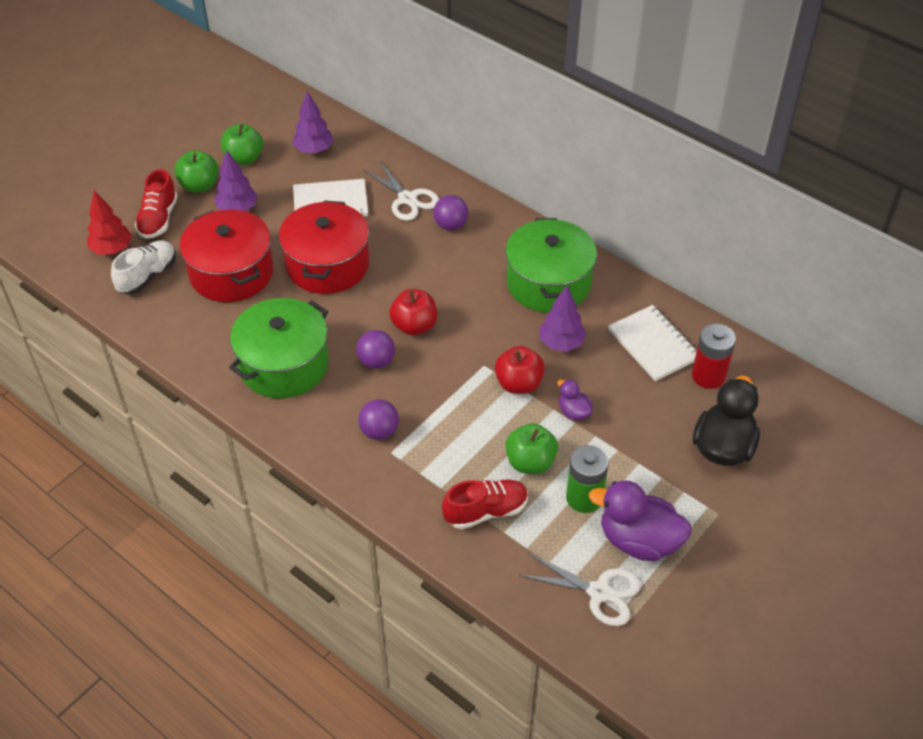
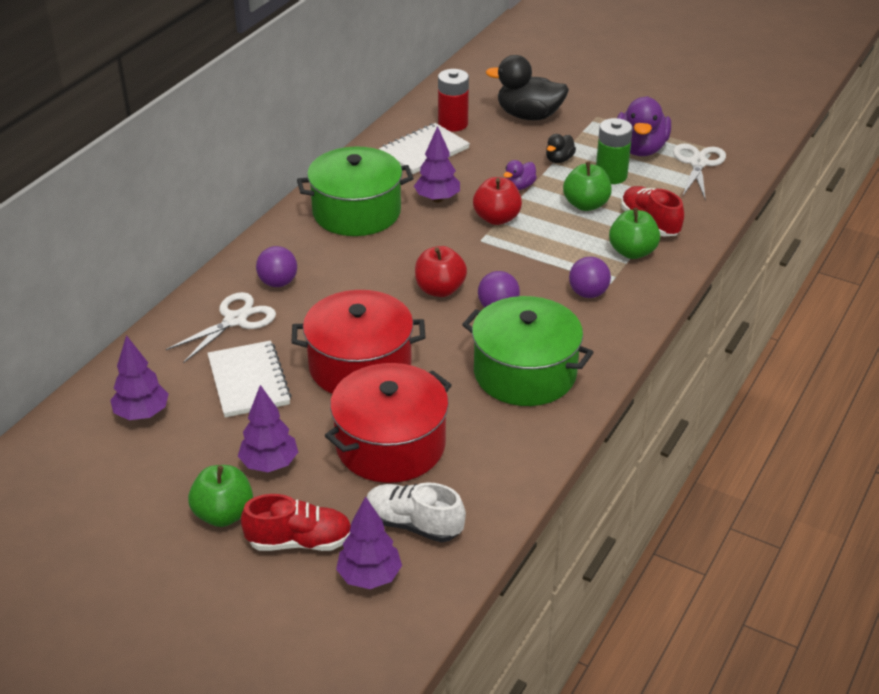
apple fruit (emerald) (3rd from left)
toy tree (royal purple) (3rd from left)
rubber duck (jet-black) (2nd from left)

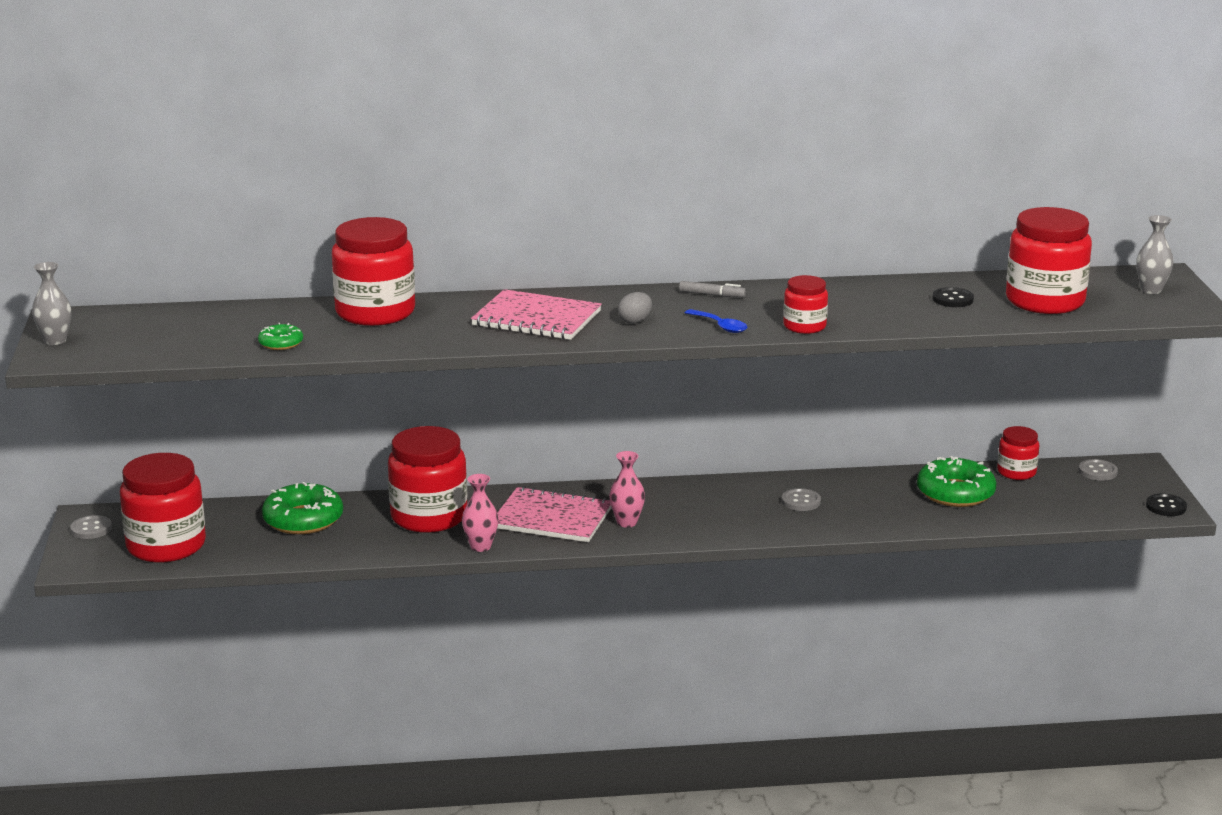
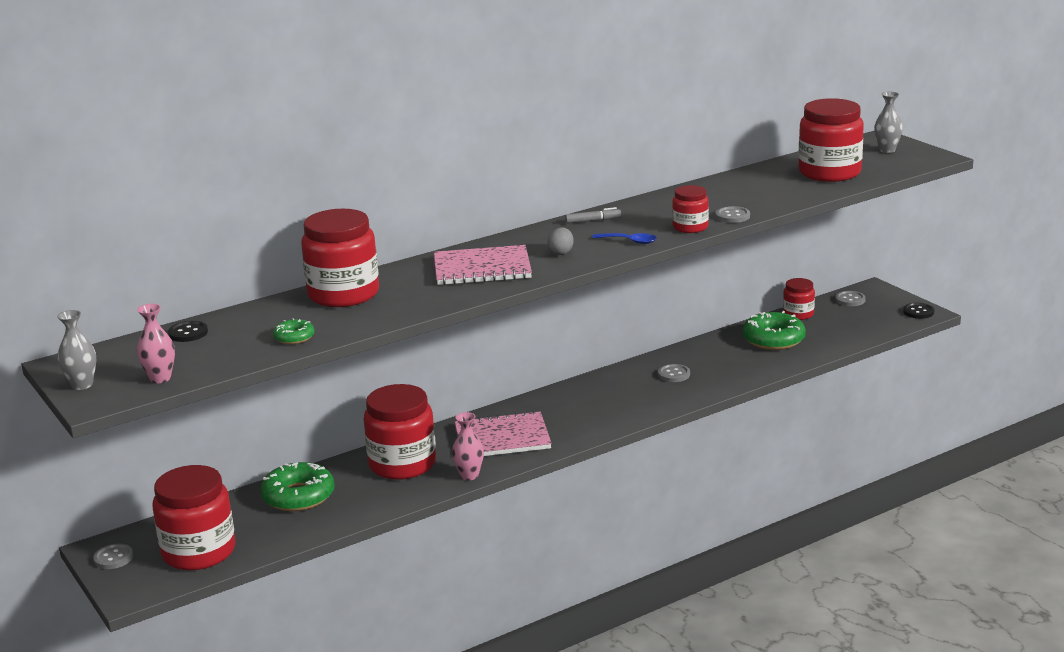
sewing button (jet-black) (1st from left)
flower vase (pink) (1st from left)
sewing button (grey) (3rd from left)

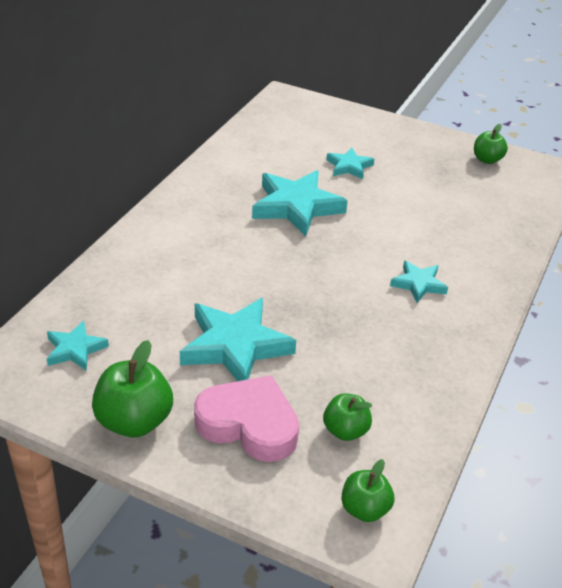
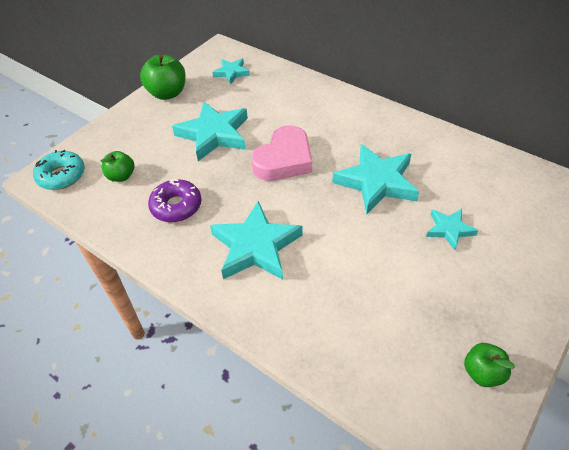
star (teal) (3rd from left)
love heart (pink)
doughnut (teal)
doughnut (royal purple)

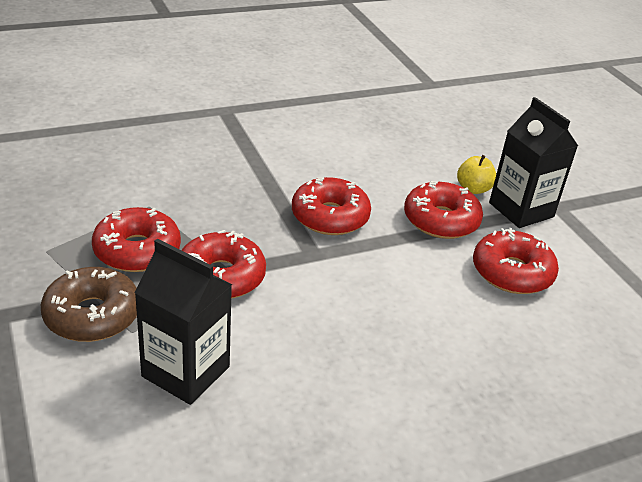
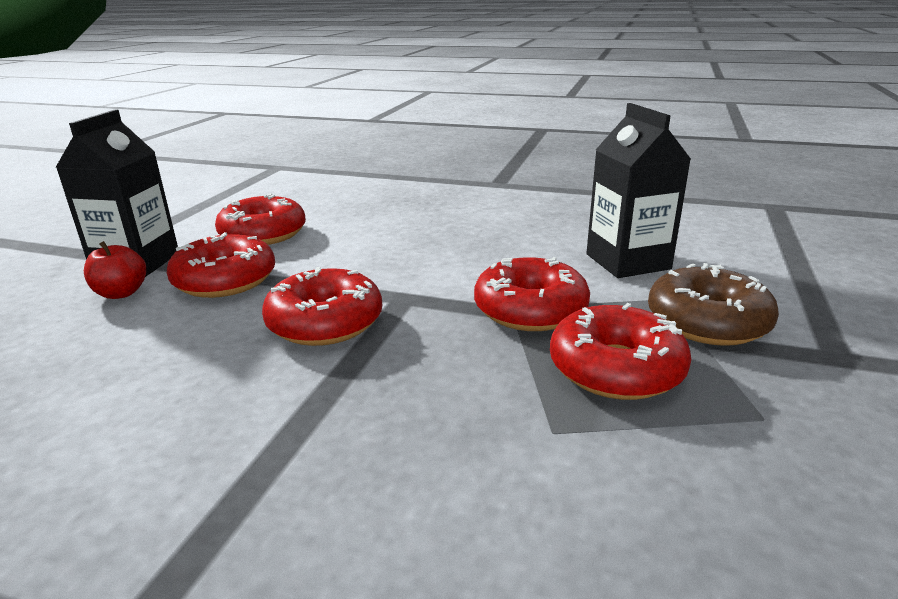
apple fruit (red)

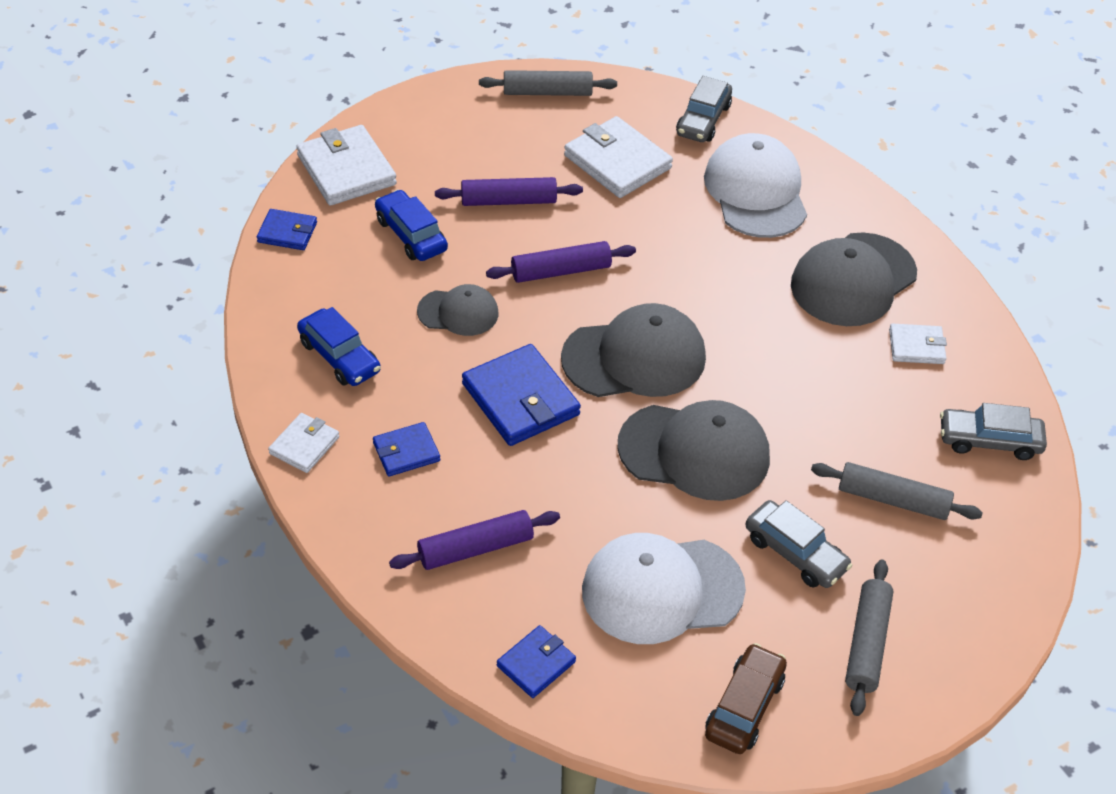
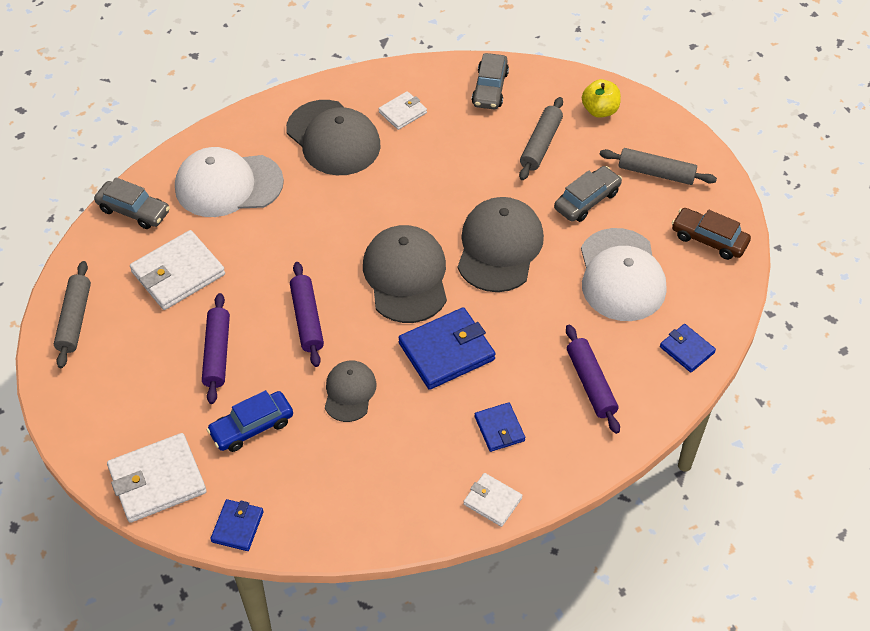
automobile (royal blue) (1st from left in the first image)
card wallet (pure white) (3rd from left)
apple fruit (bright yellow)

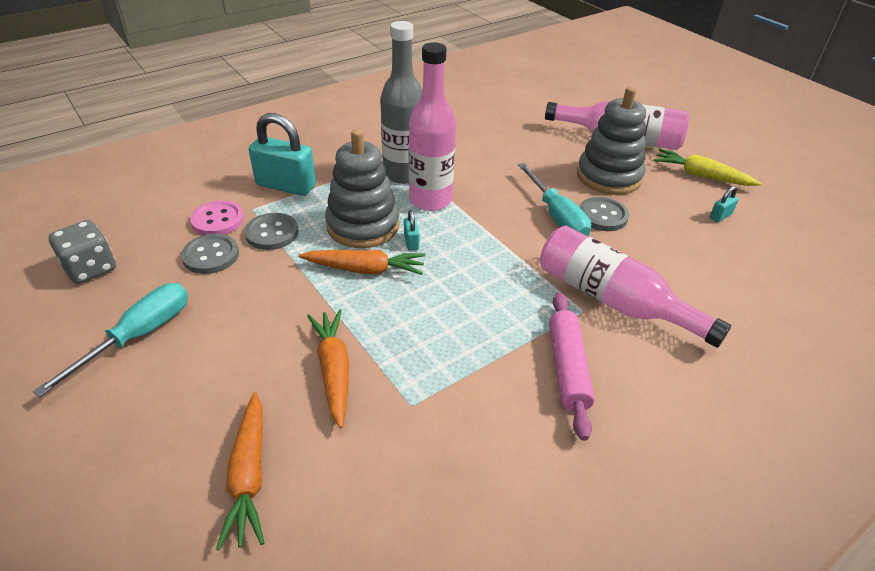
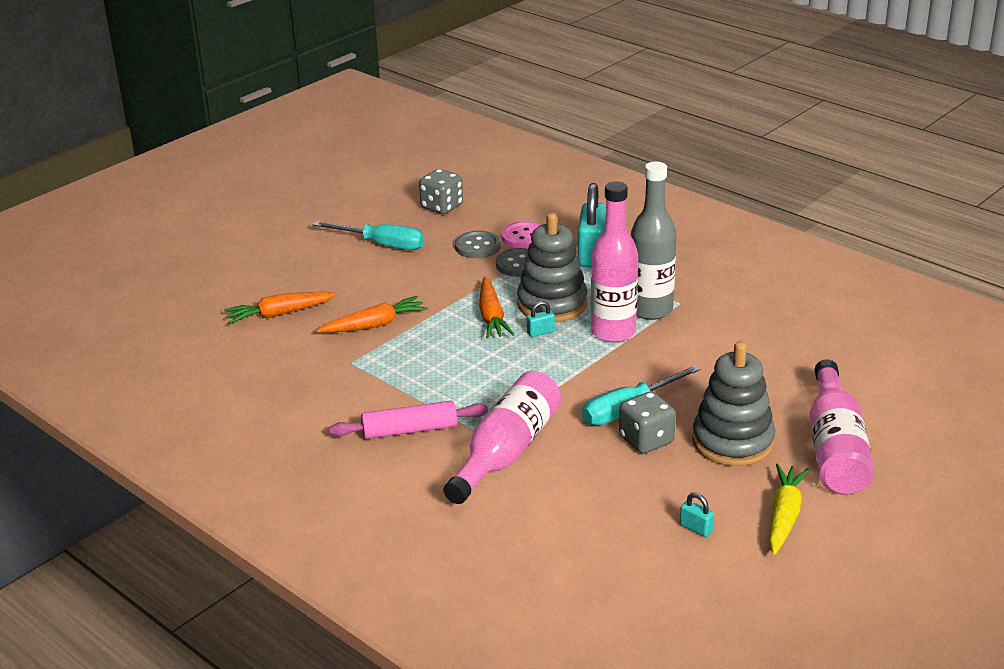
die (grey) (2nd from left)

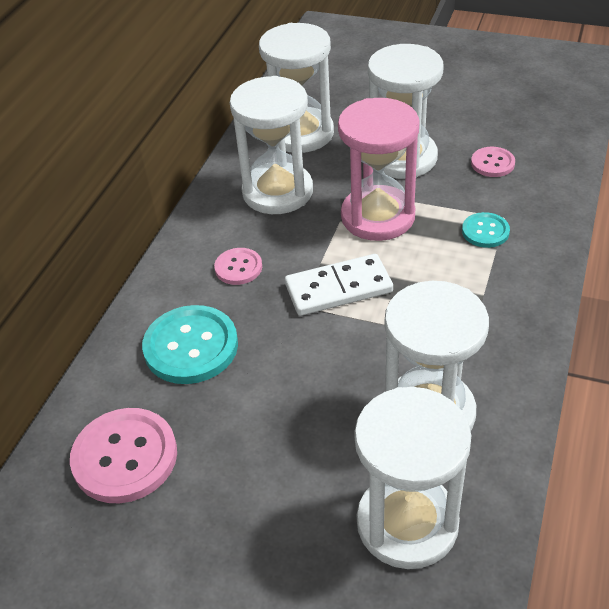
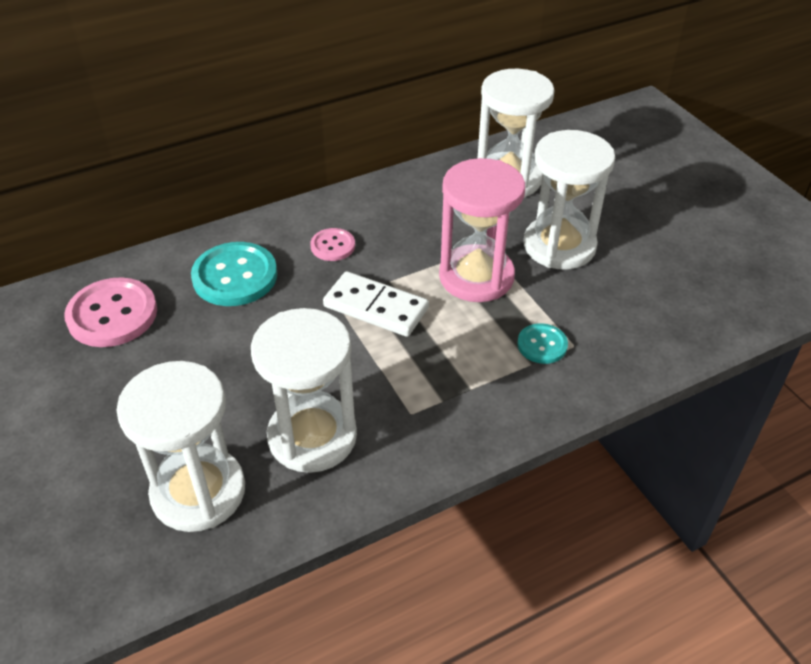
hourglass (pure white) (1st from left in the first image)
sewing button (pink) (3rd from left in the first image)

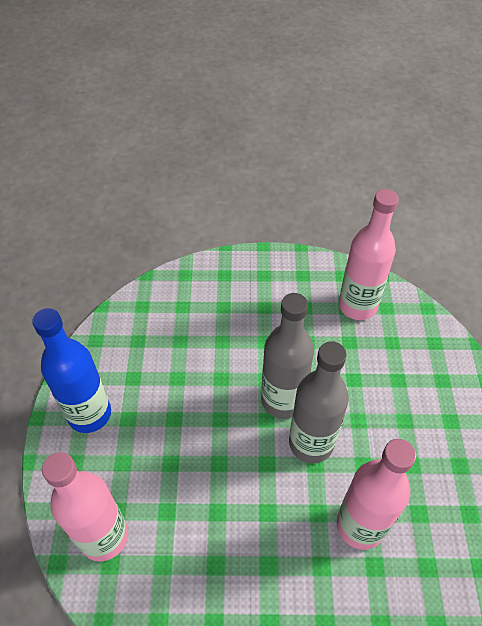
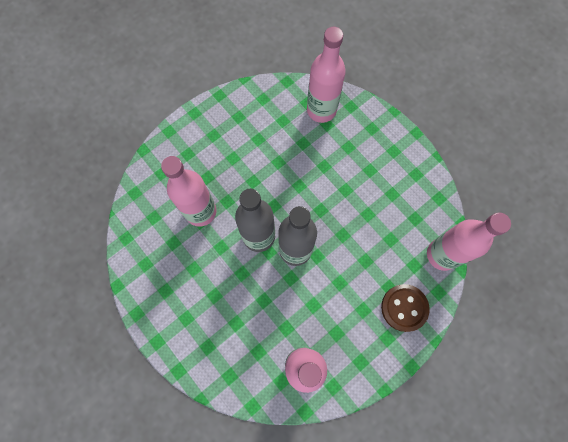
bottle (royal blue)
bottle (pink) (4th from left)
sewing button (dark brown)

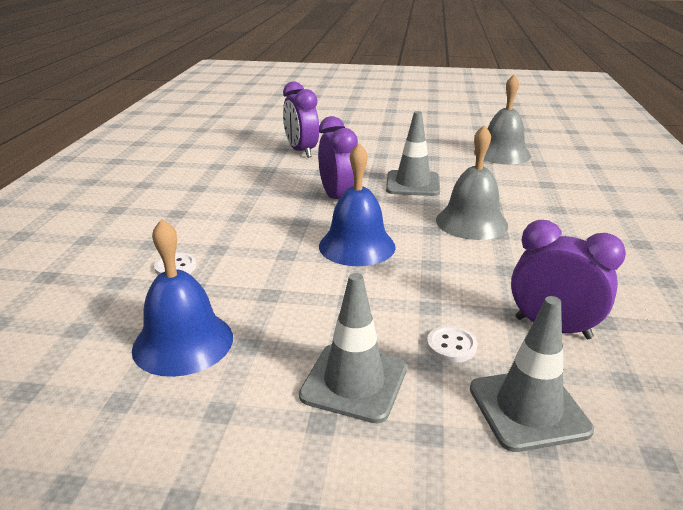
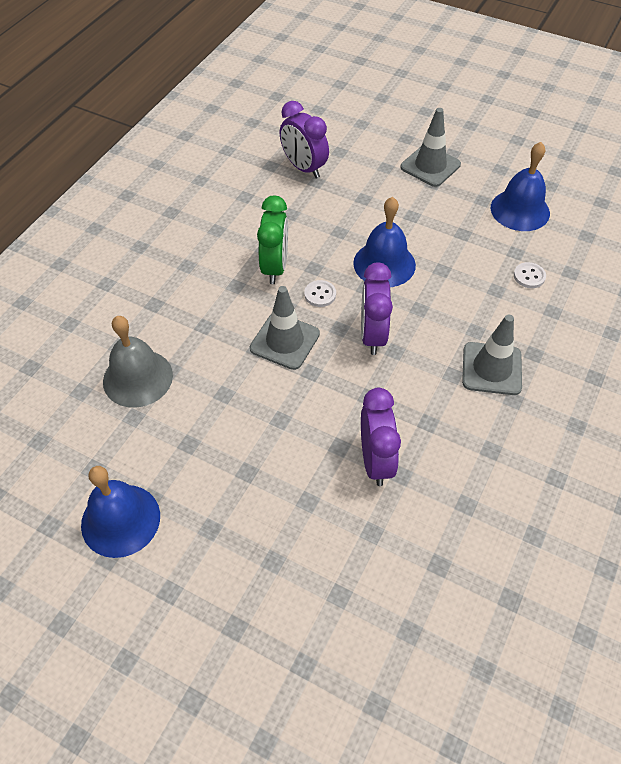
clock (emerald)
traffic cone (grey) (3rd from left)
sewing button (pure white) (1st from left)
school bell (royal blue) (1st from left)

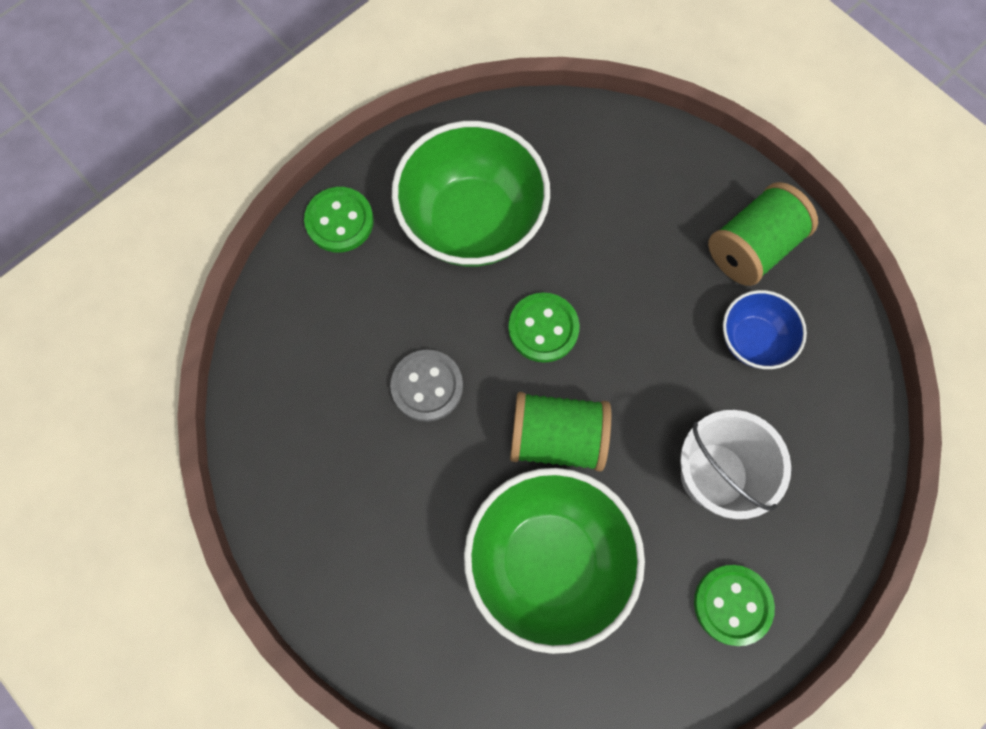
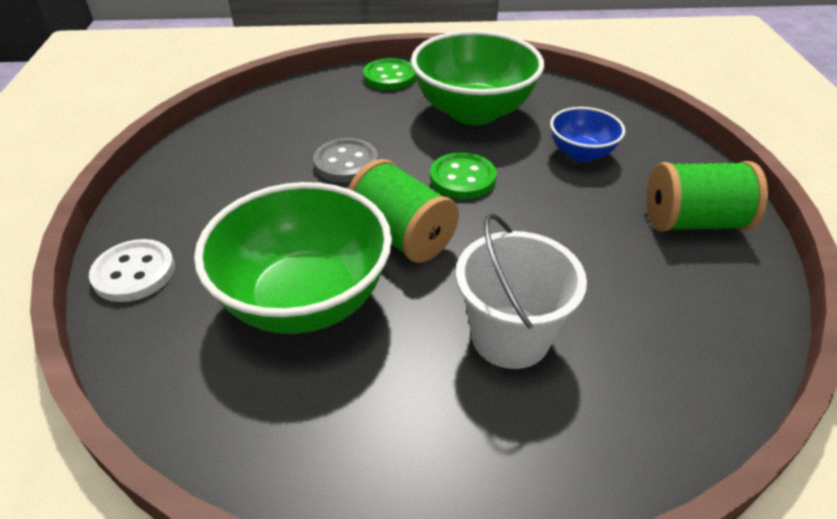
deep dish (royal blue)
sewing button (emerald) (3rd from left in the first image)
sewing button (pure white)

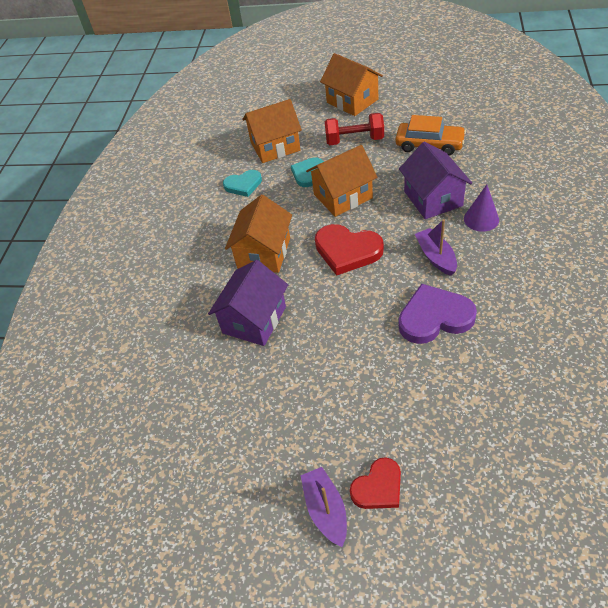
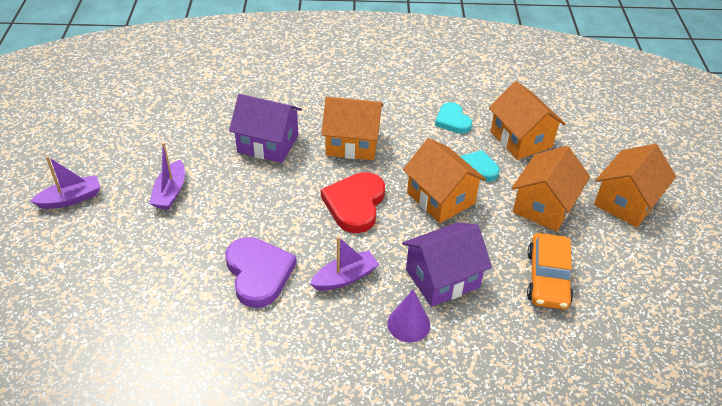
cottage (orange) (4th from left)
love heart (red) (2nd from left in the first image)
sailboat (royal purple) (2nd from left)

